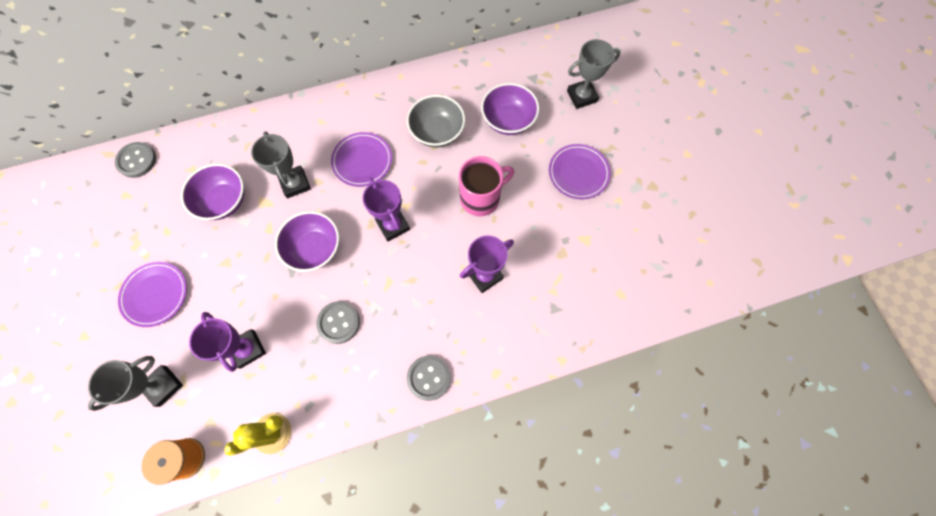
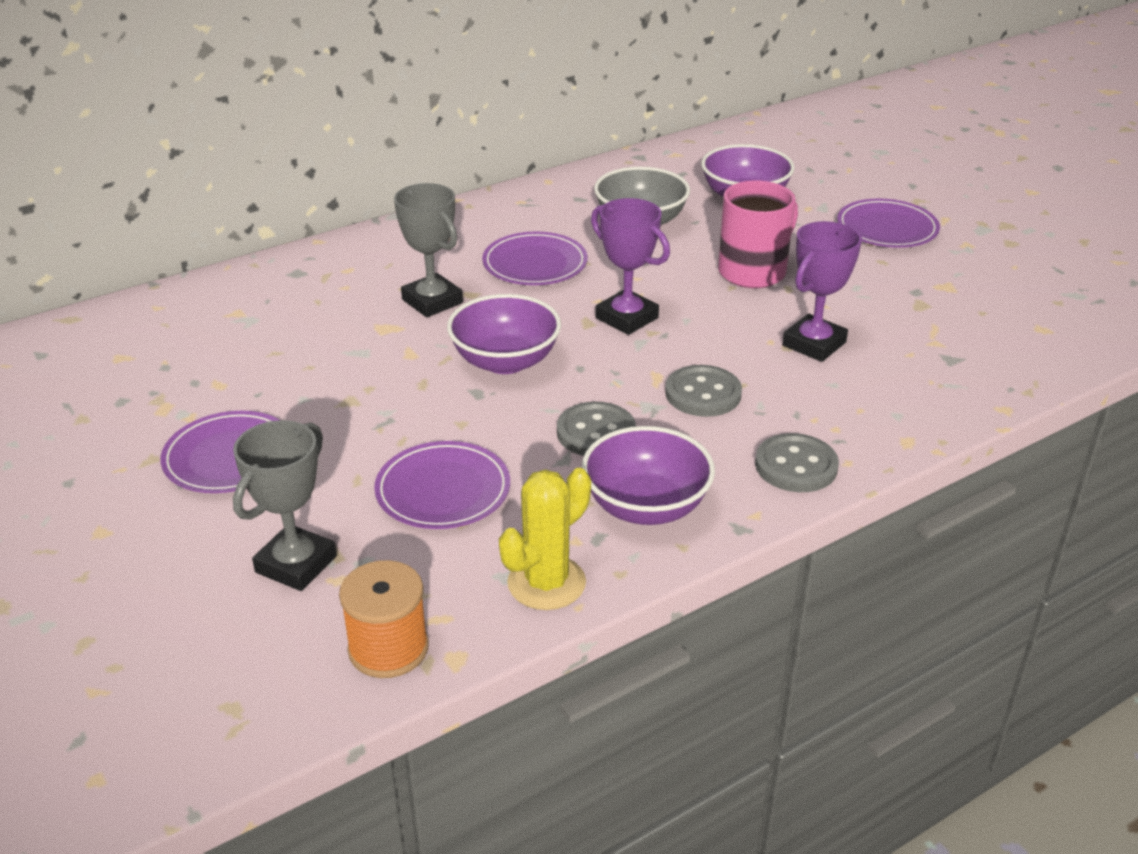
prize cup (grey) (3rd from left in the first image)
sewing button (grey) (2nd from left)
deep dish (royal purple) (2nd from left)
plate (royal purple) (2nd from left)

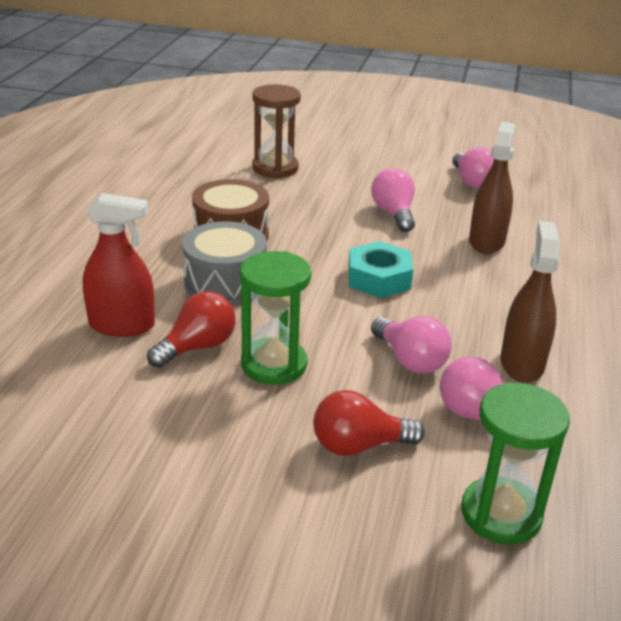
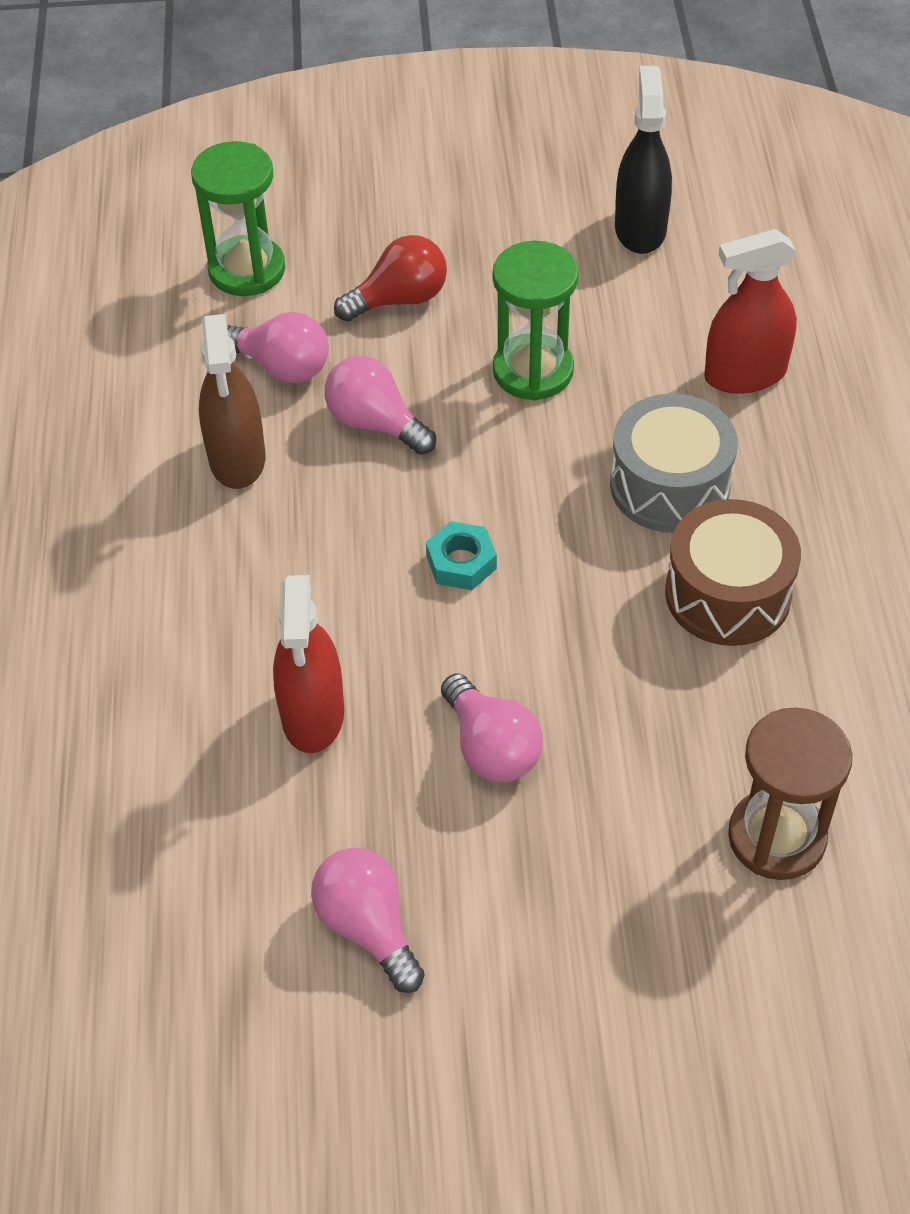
spray cleaner (red) (1st from left)
nut (teal)
bulb (red) (1st from left in the first image)
spray cleaner (jet-black)

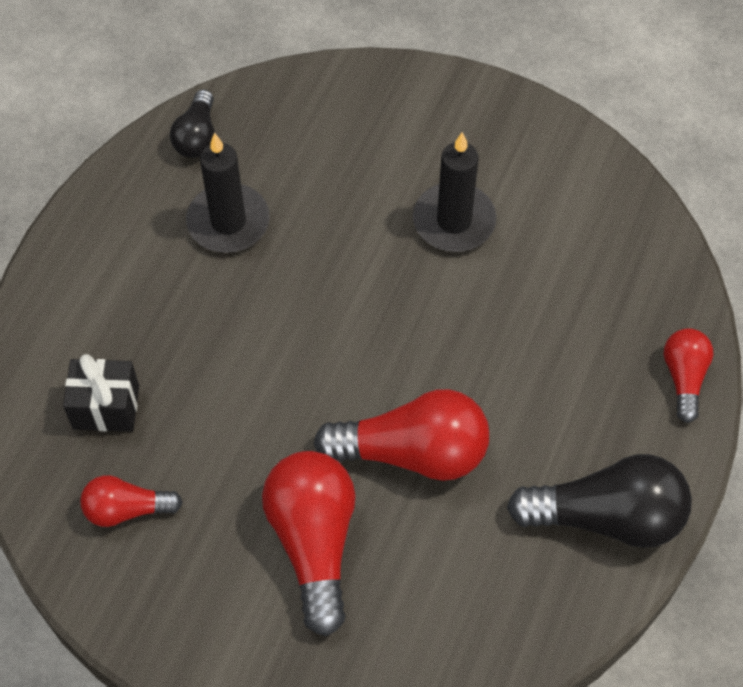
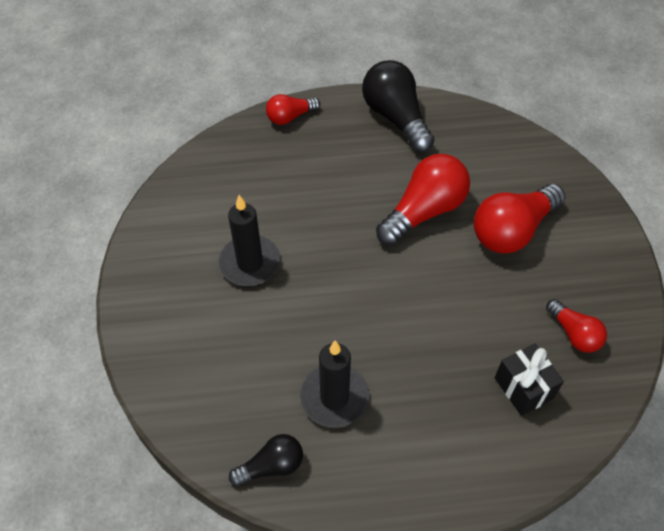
bulb (red) (2nd from left)

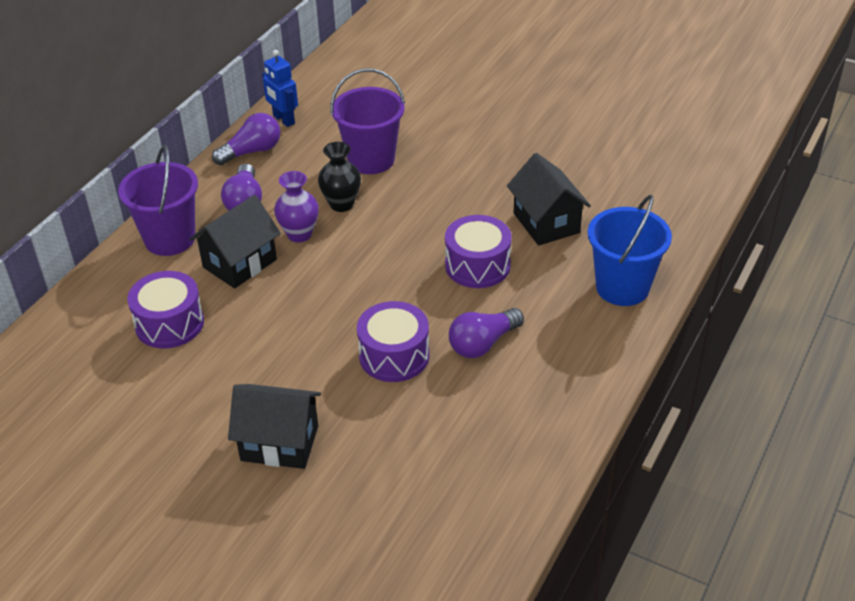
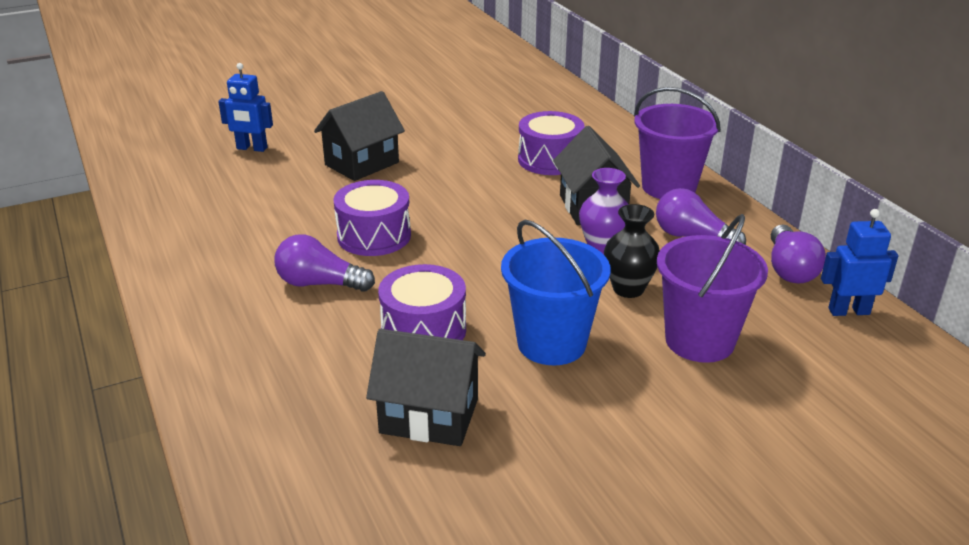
sand bucket (royal blue)
bulb (royal purple) (1st from left)
robot (royal blue) (1st from left)

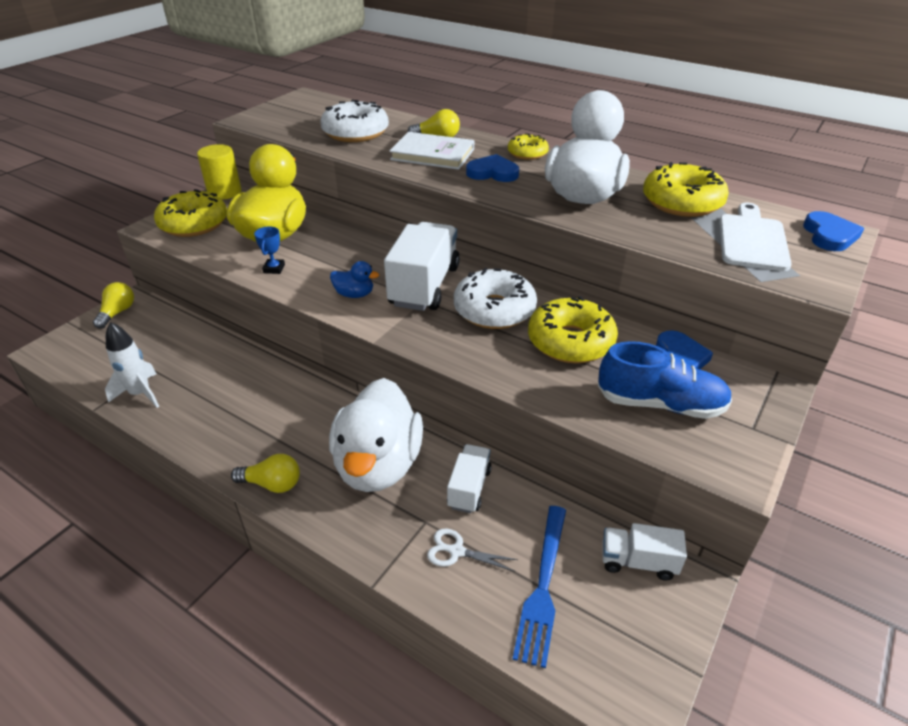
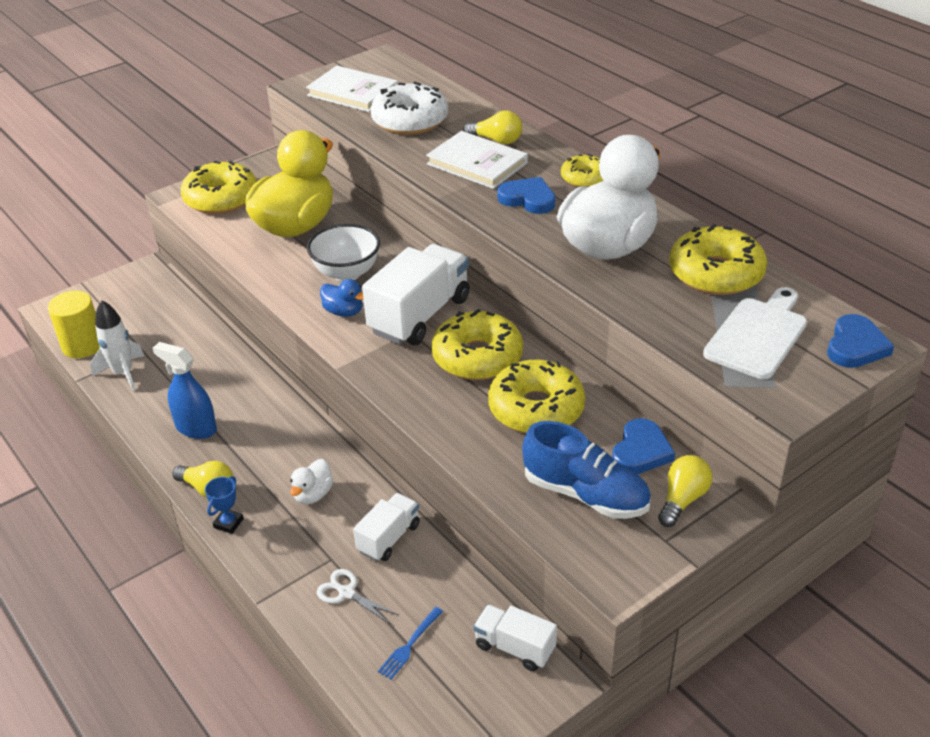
cylinder shape (bright yellow)
prize cup (royal blue)
doughnut (bright yellow) (2nd from left)
bulb (bright yellow) (3rd from left)
rubber duck (pure white) (1st from left)
dinner fork (royal blue)
hardcover (pure white) (1st from left)
deep dish (pure white)
spray cleaner (royal blue)

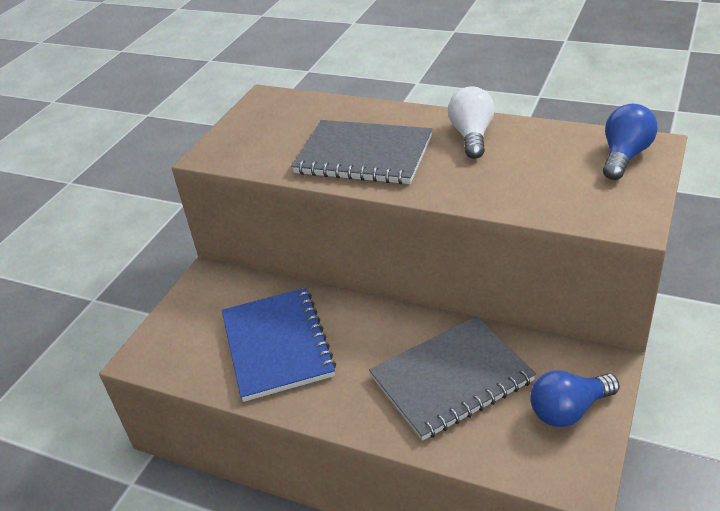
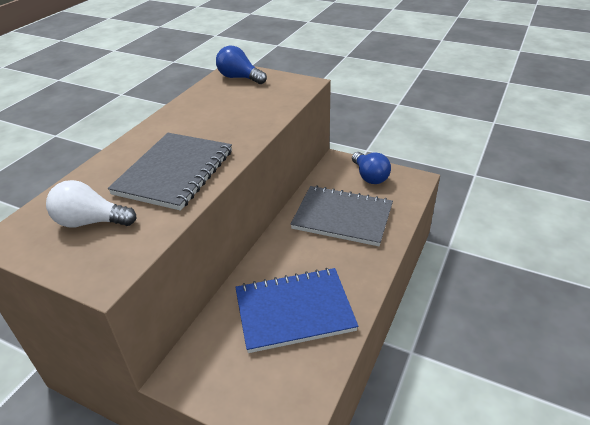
bulb (pure white)
notebook (grey) (2nd from left)

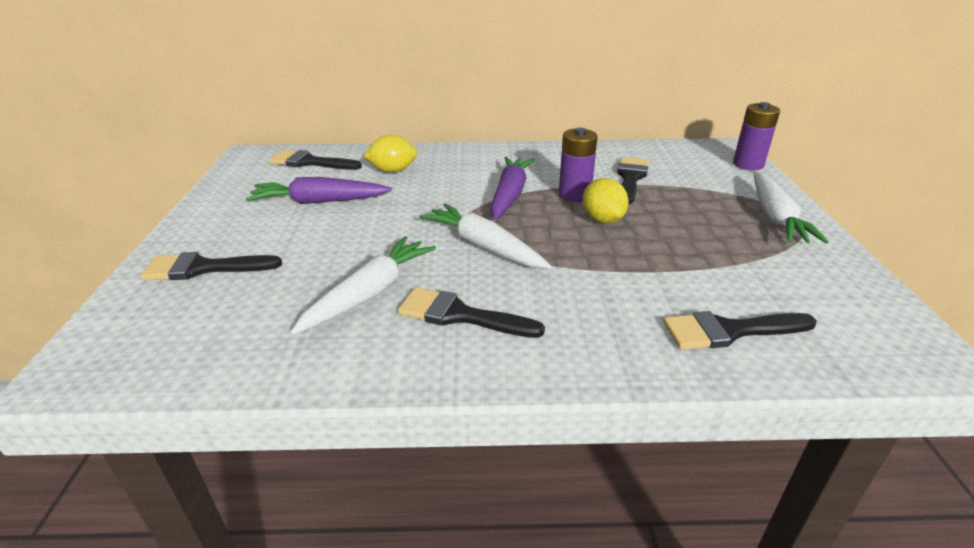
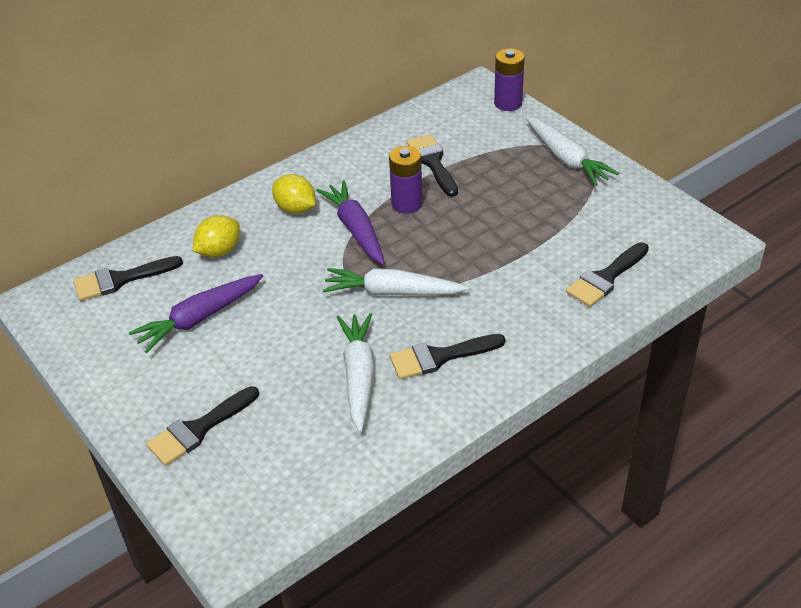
lemon (bright yellow) (2nd from left)

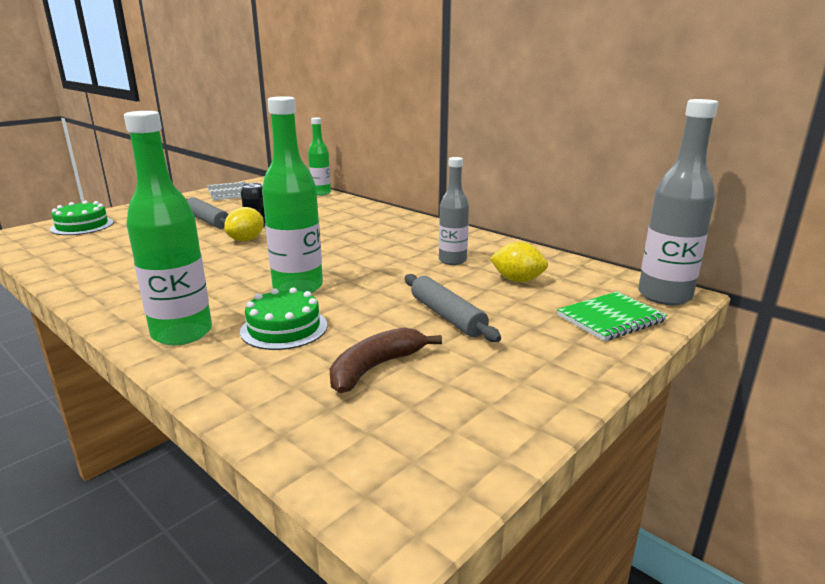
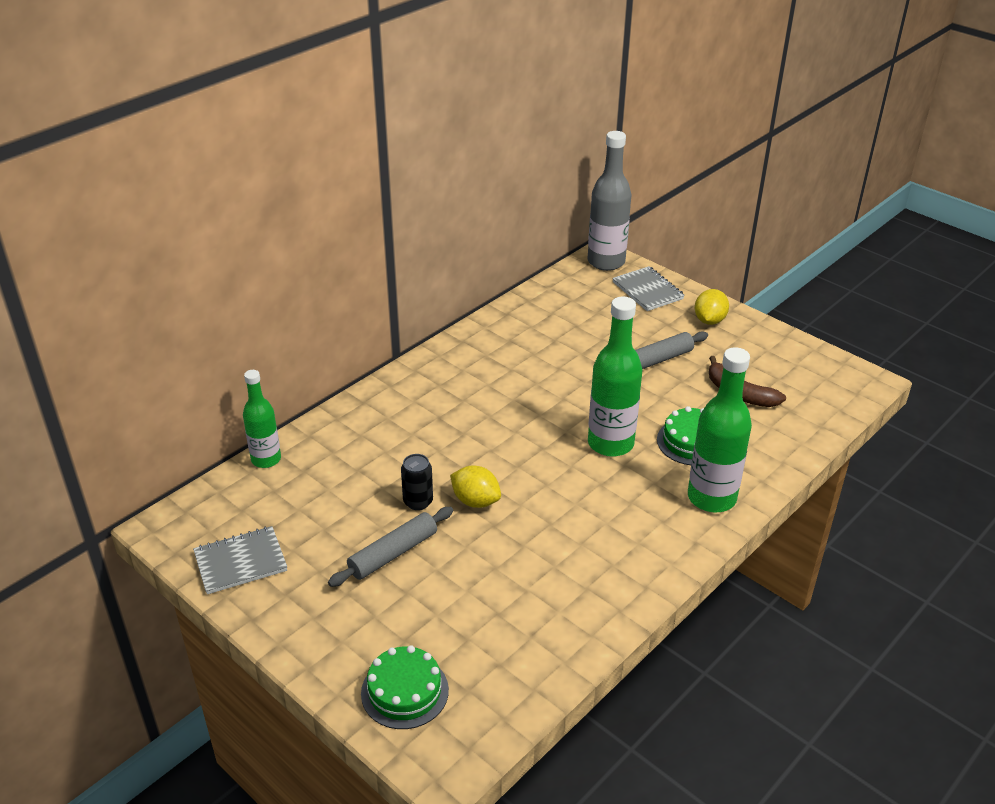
bottle (grey) (1st from left in the first image)
lemon (bright yellow) (2nd from left)
notebook (grey) (2nd from left)

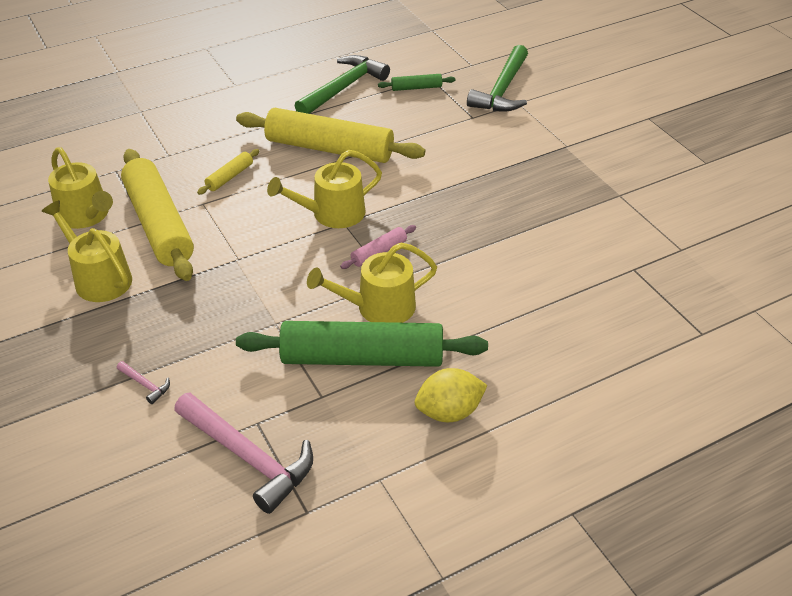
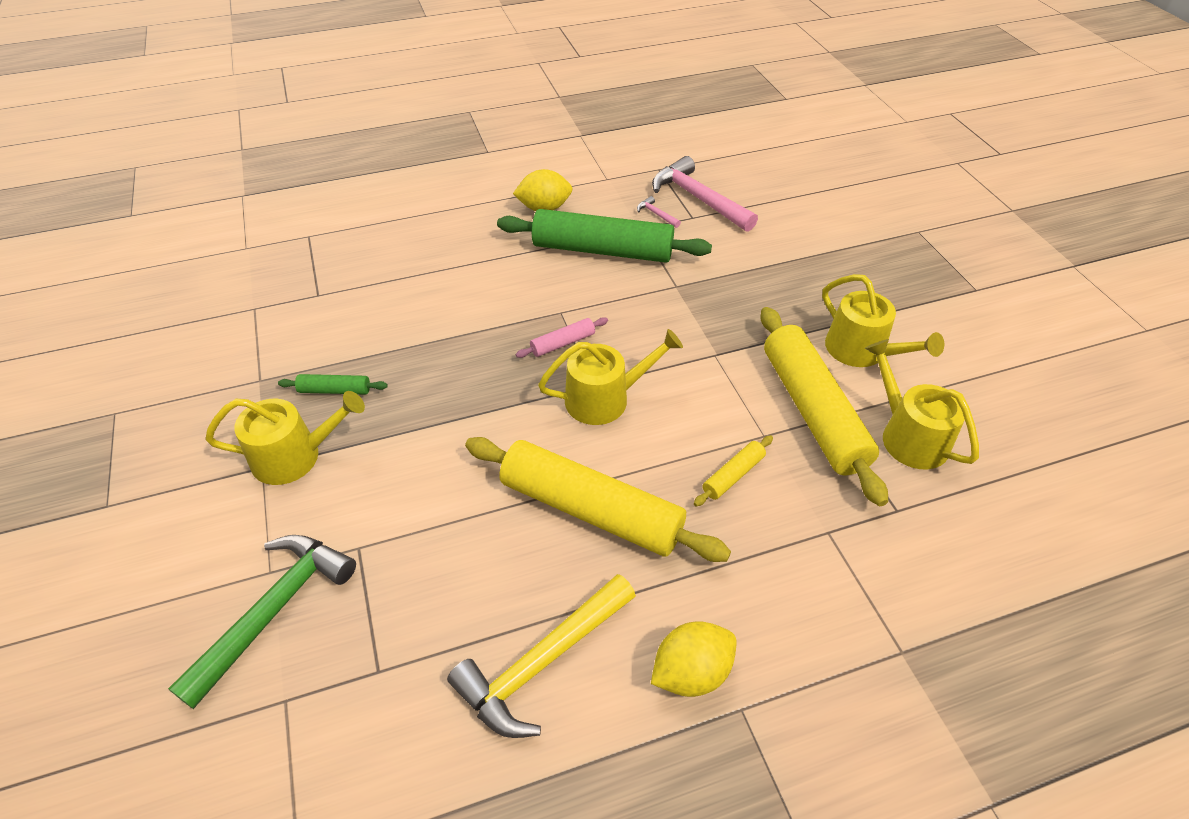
carpenter's hammer (bright yellow)
pastry roller (emerald) (1st from left)
sprinkling can (bright yellow) (1st from left)
carpenter's hammer (pink) (1st from left)
lemon (bright yellow) (2nd from left)

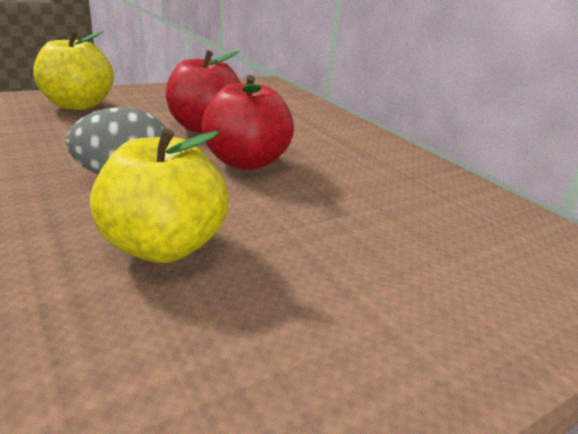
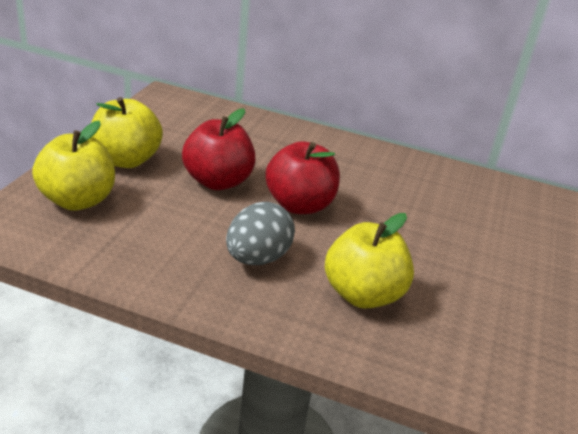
apple fruit (bright yellow) (2nd from left)

